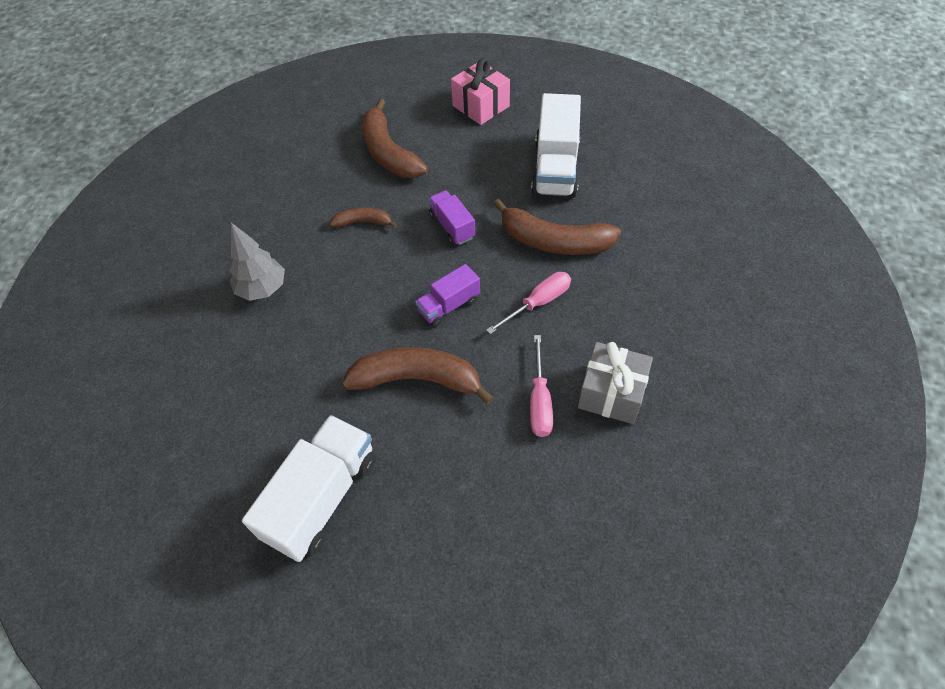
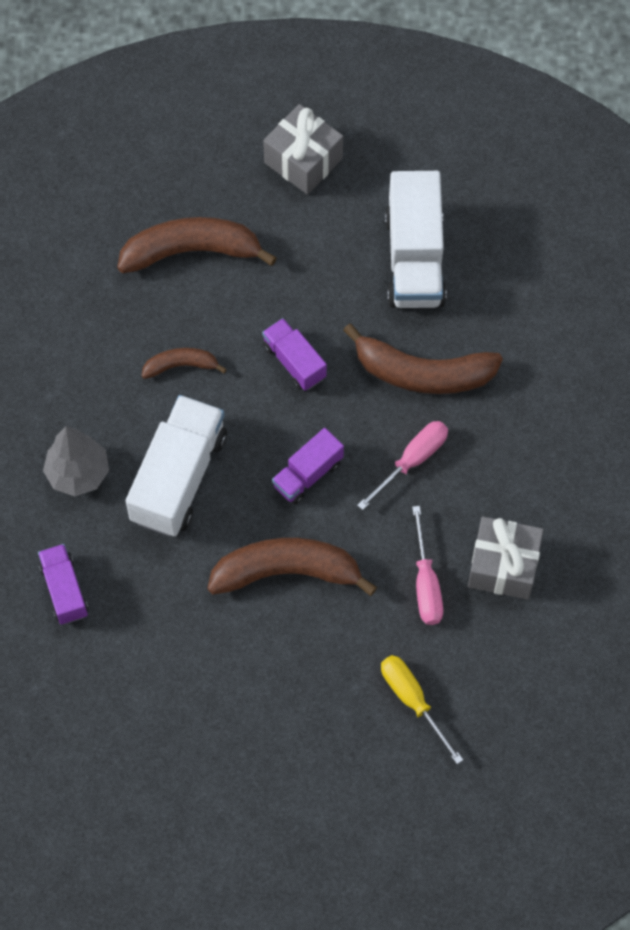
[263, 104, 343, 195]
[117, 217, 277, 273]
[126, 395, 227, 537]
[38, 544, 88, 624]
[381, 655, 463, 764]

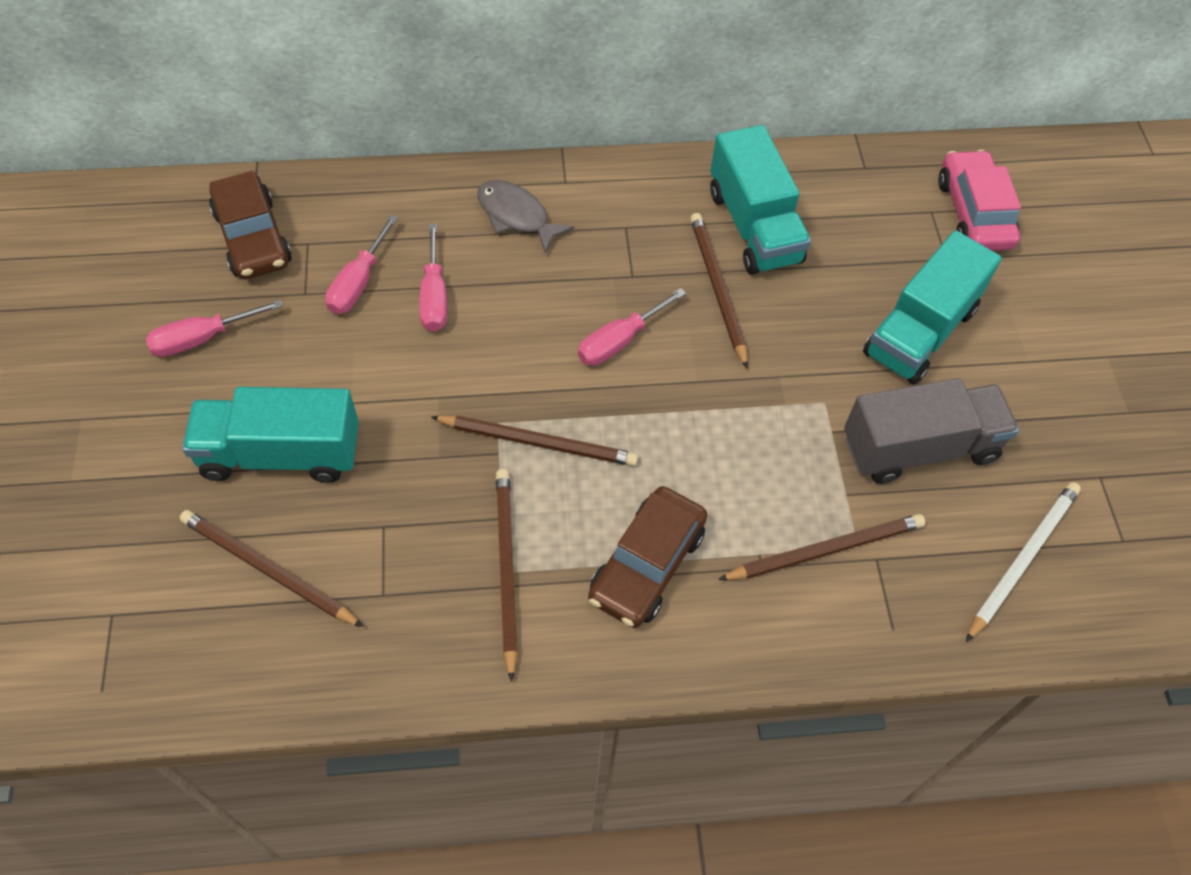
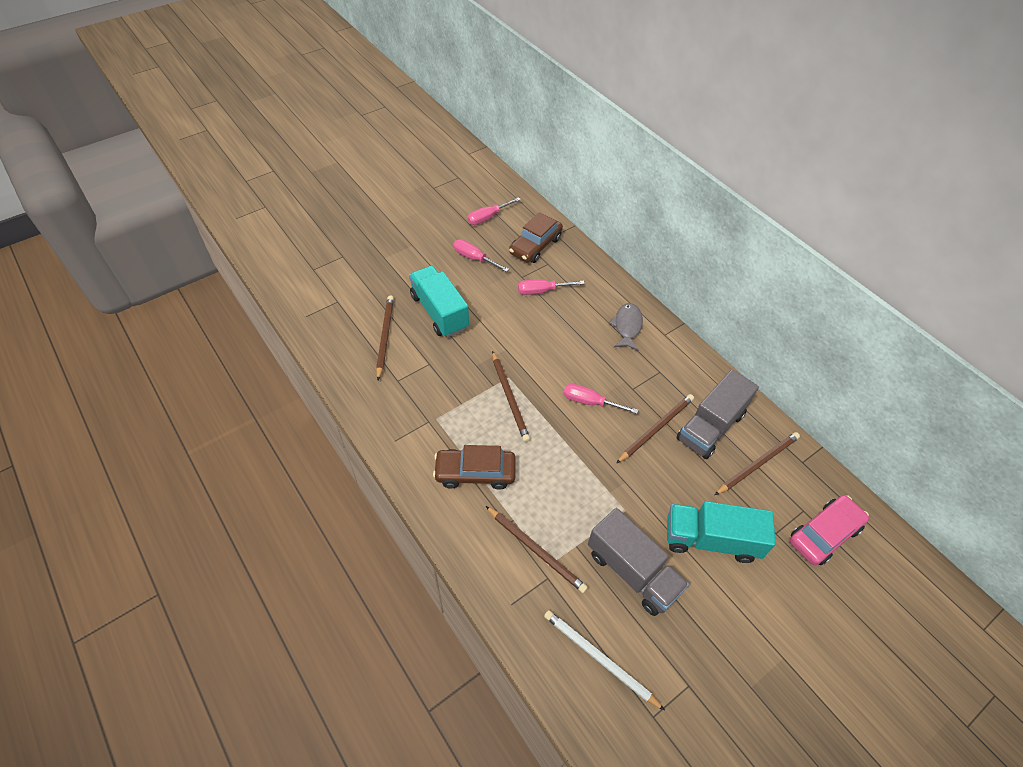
[676, 369, 759, 459]
[467, 197, 521, 225]
[715, 432, 800, 495]
[544, 610, 665, 710]

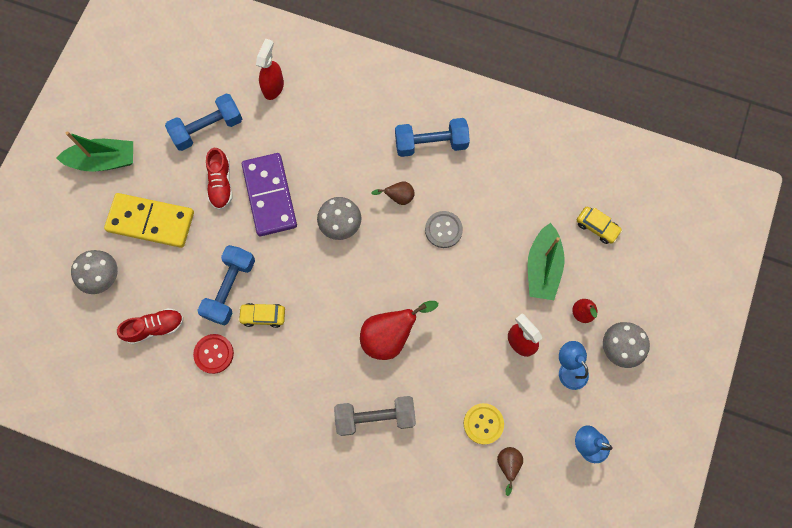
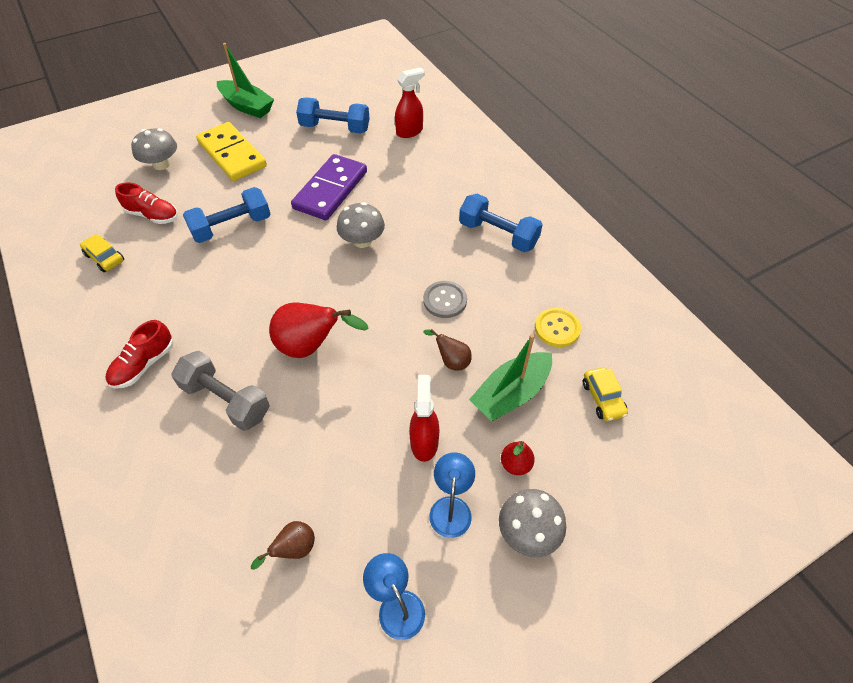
[106, 320, 174, 389]
[423, 329, 472, 371]
[80, 234, 124, 272]
[193, 334, 234, 374] (first image)
[535, 308, 581, 347]

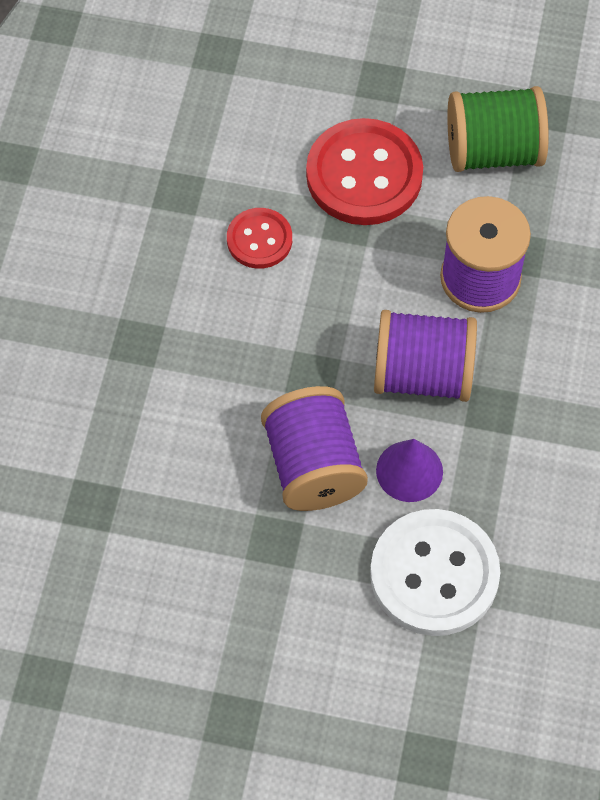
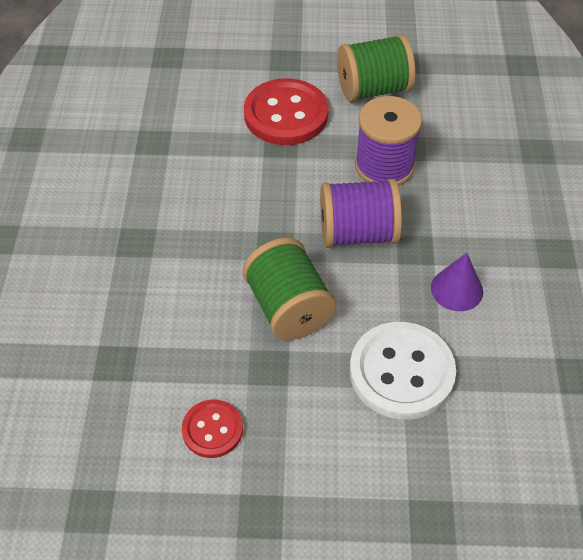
[182, 399, 243, 458]
[243, 238, 336, 340]
[431, 253, 483, 311]

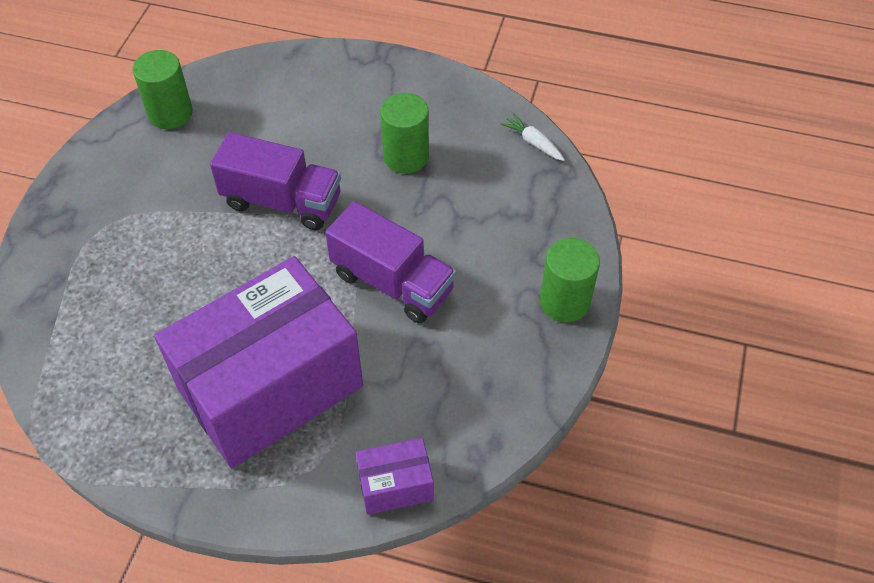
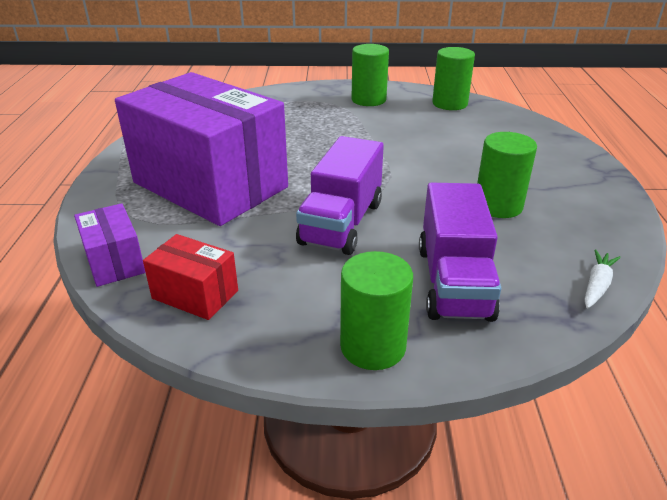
[419, 183, 502, 322]
[352, 44, 389, 106]
[143, 234, 238, 320]

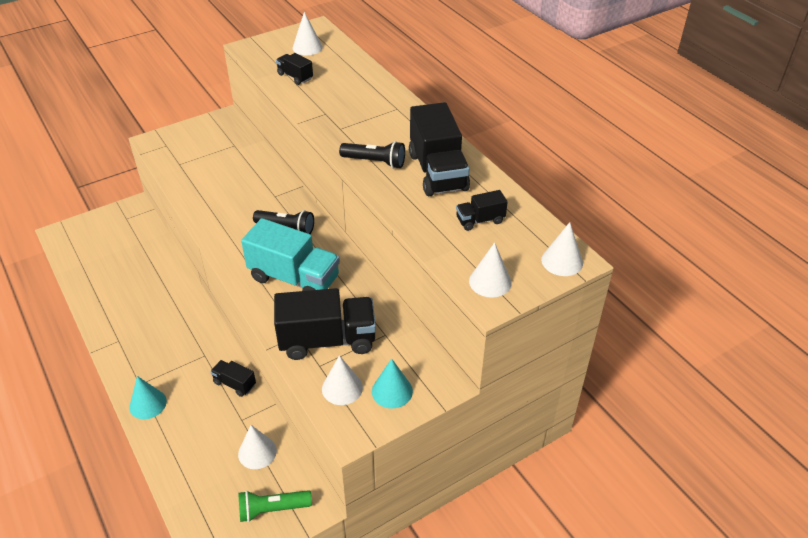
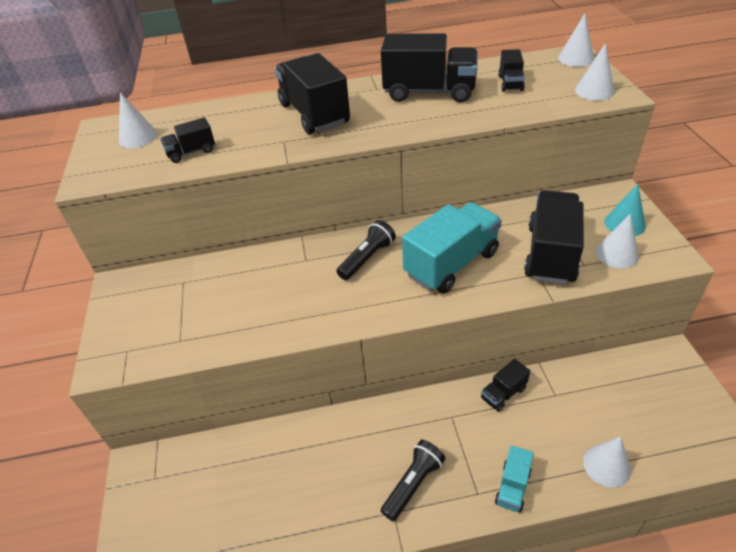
[381, 440, 446, 521]
[495, 445, 534, 513]
[583, 437, 631, 488]
[238, 490, 312, 522] (first image)
[275, 53, 350, 134]

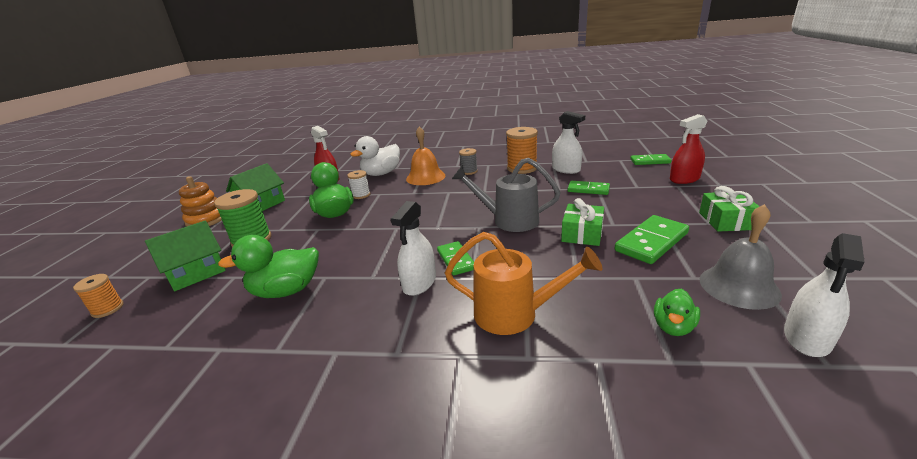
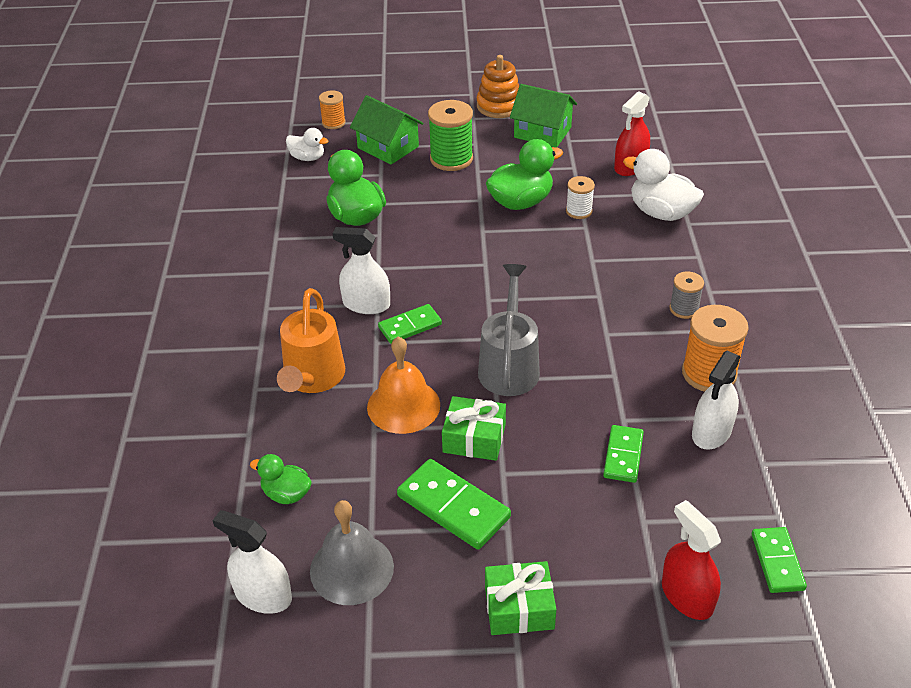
[367, 336, 440, 434]
[286, 128, 329, 161]

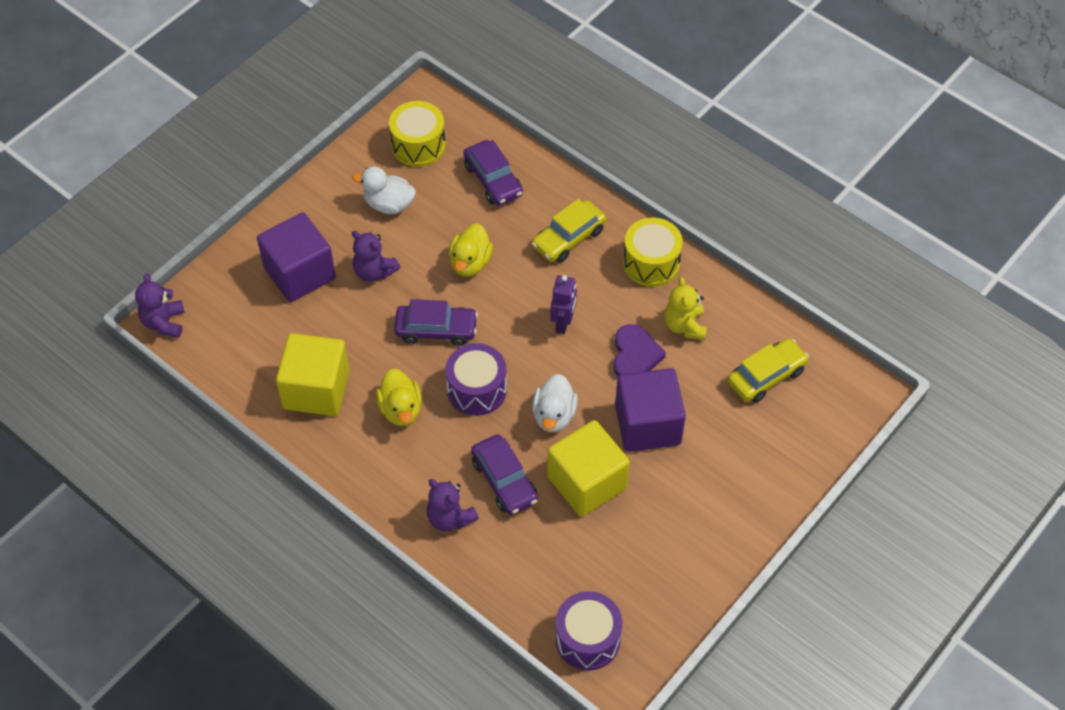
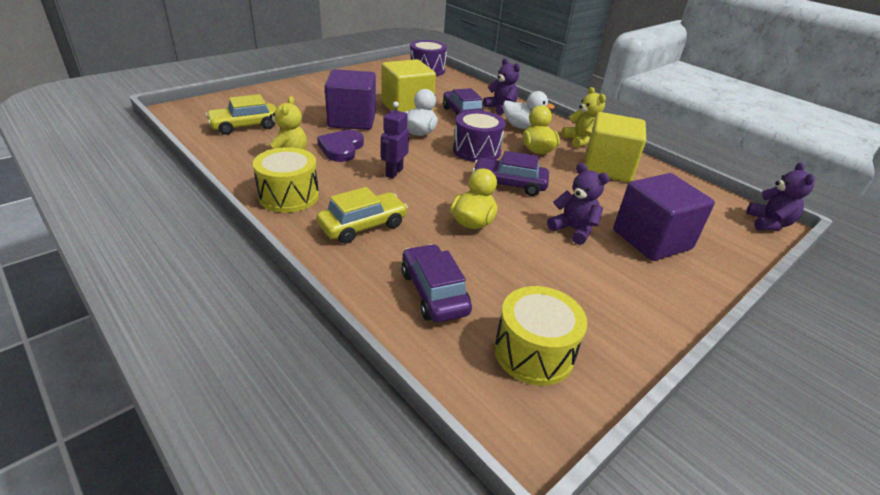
[503, 91, 555, 129]
[562, 87, 606, 148]

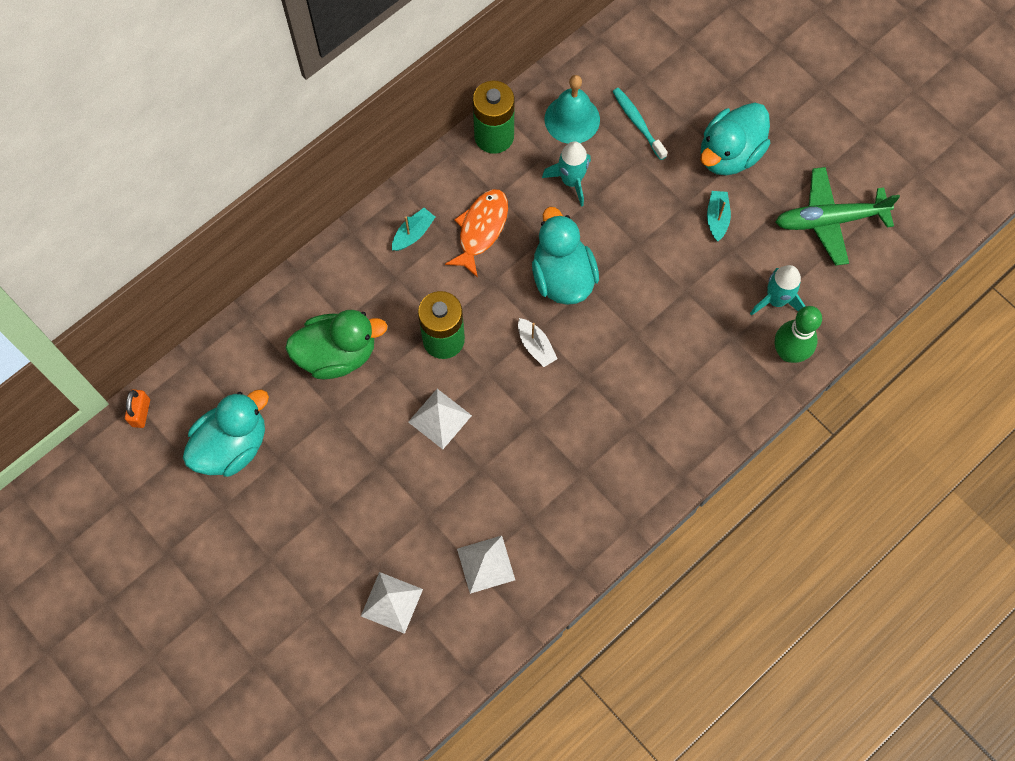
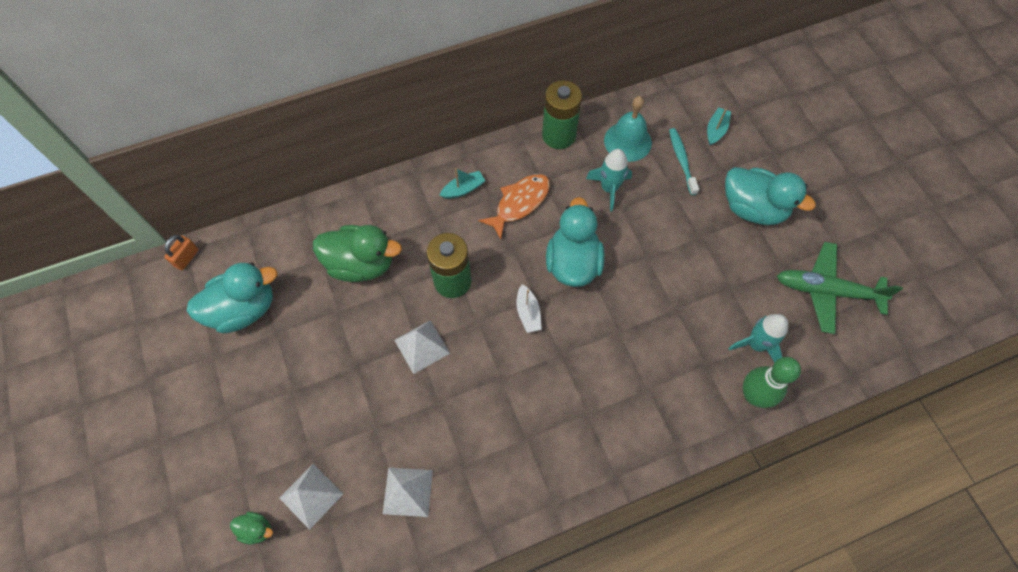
[725, 167, 816, 225]
[707, 107, 731, 145]
[230, 512, 273, 544]

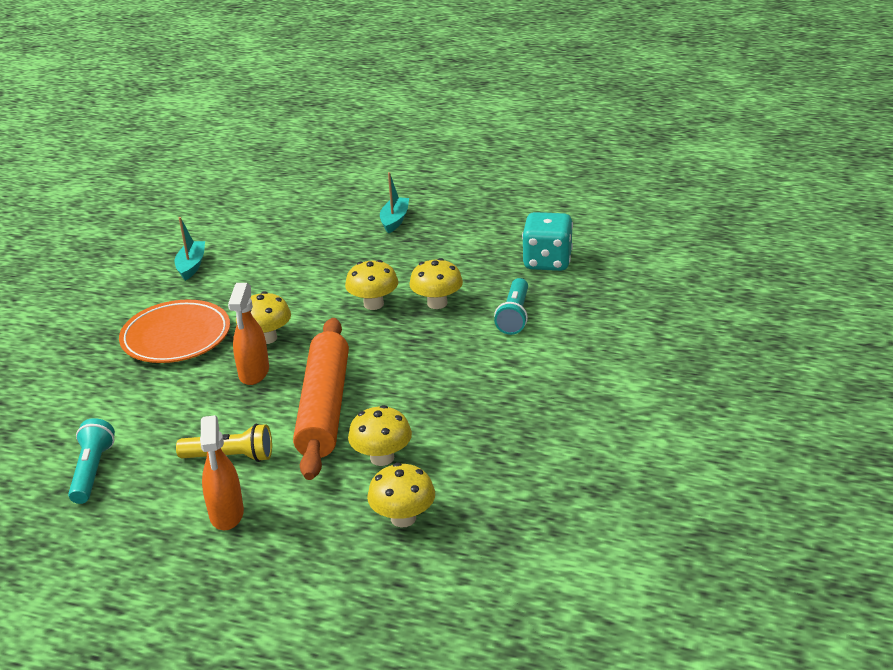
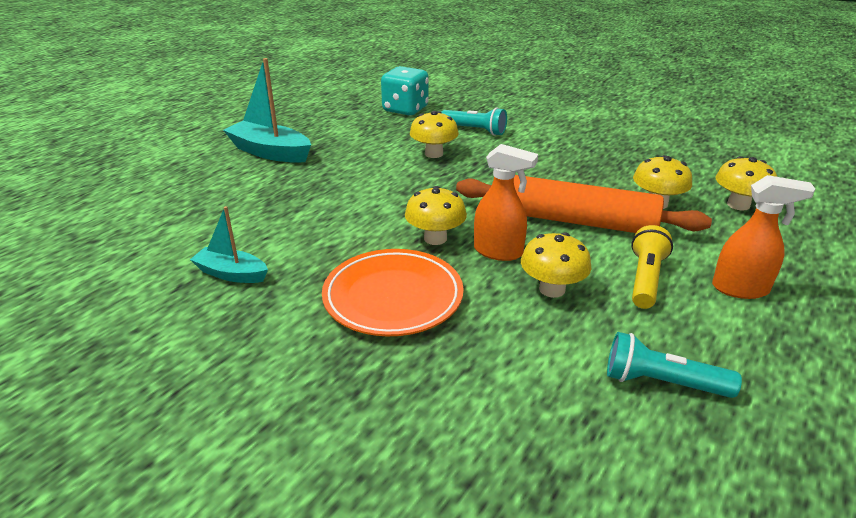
[223, 58, 311, 163]
[521, 232, 591, 298]

